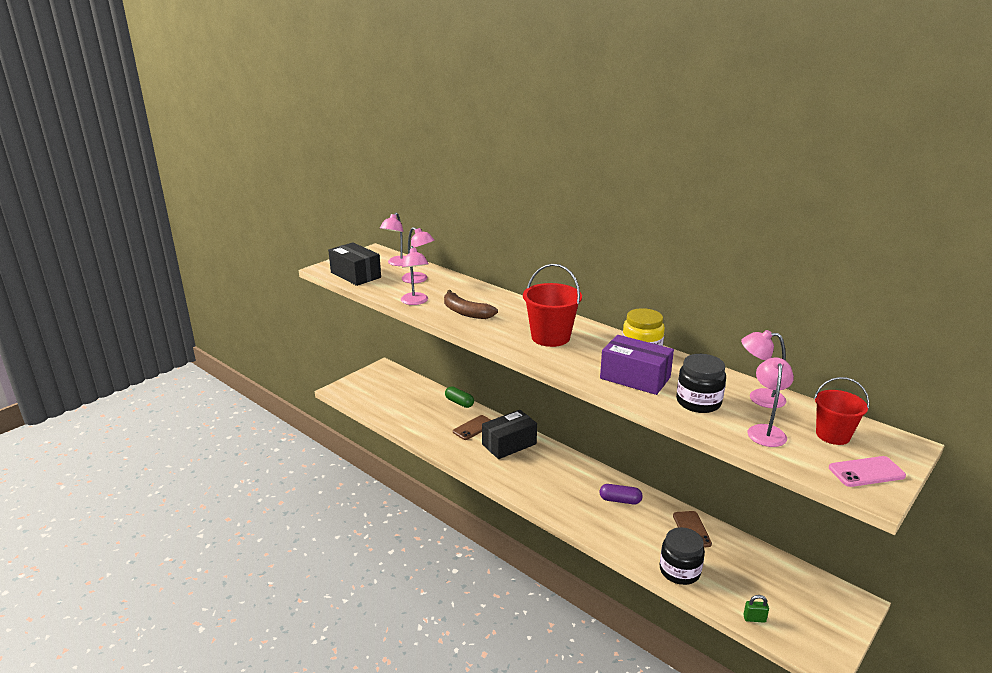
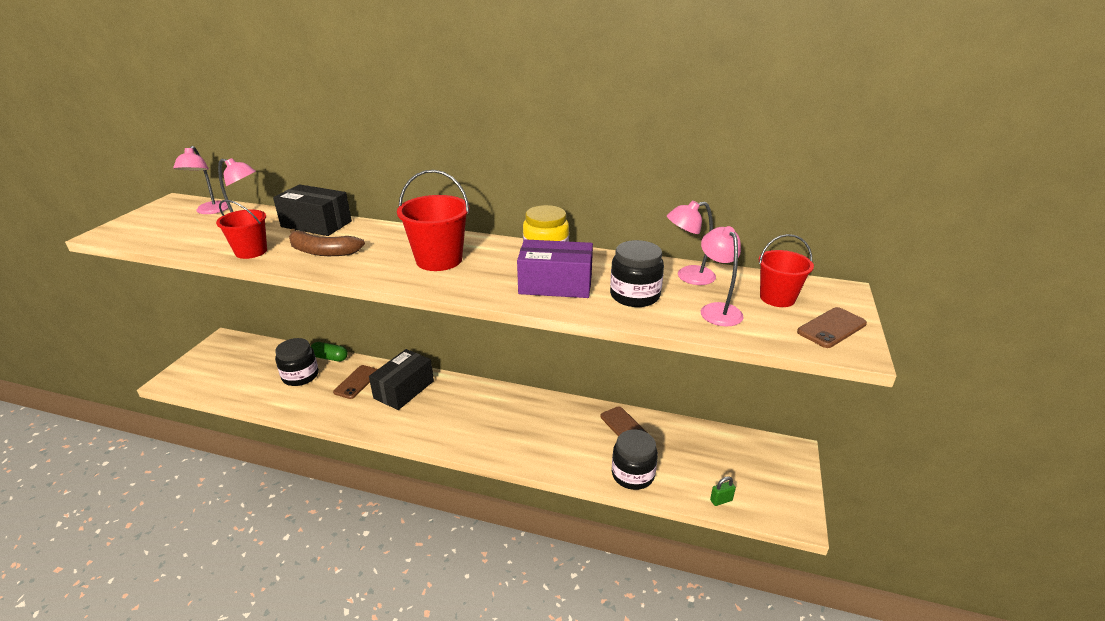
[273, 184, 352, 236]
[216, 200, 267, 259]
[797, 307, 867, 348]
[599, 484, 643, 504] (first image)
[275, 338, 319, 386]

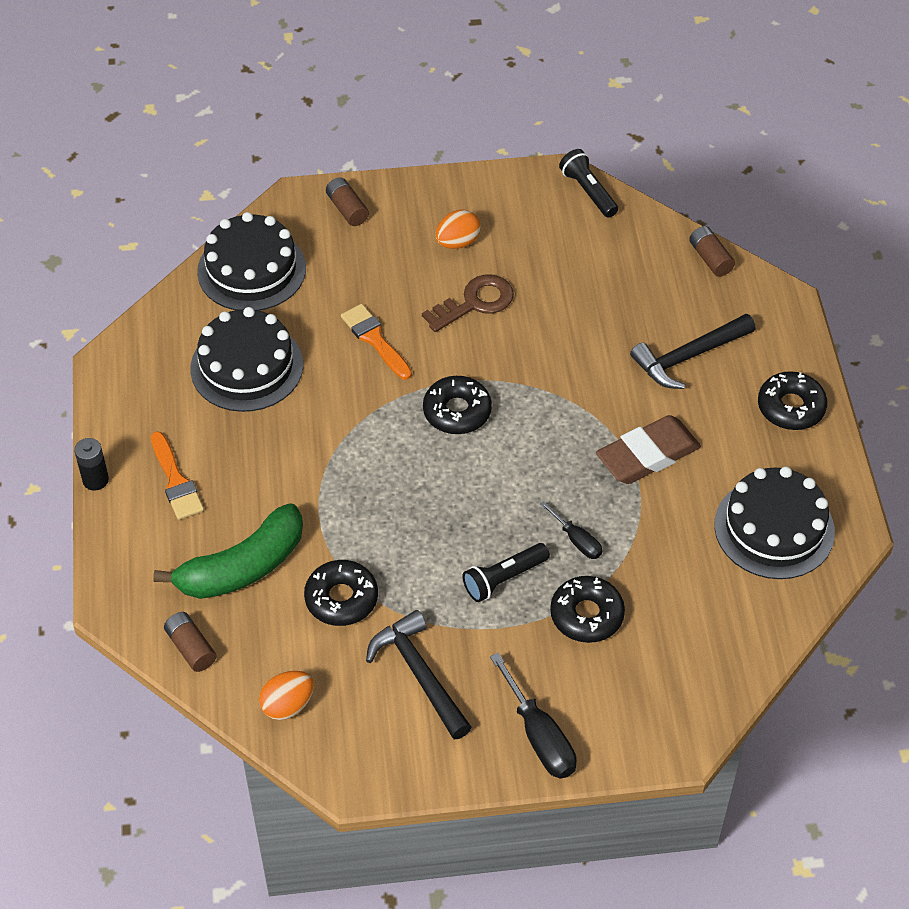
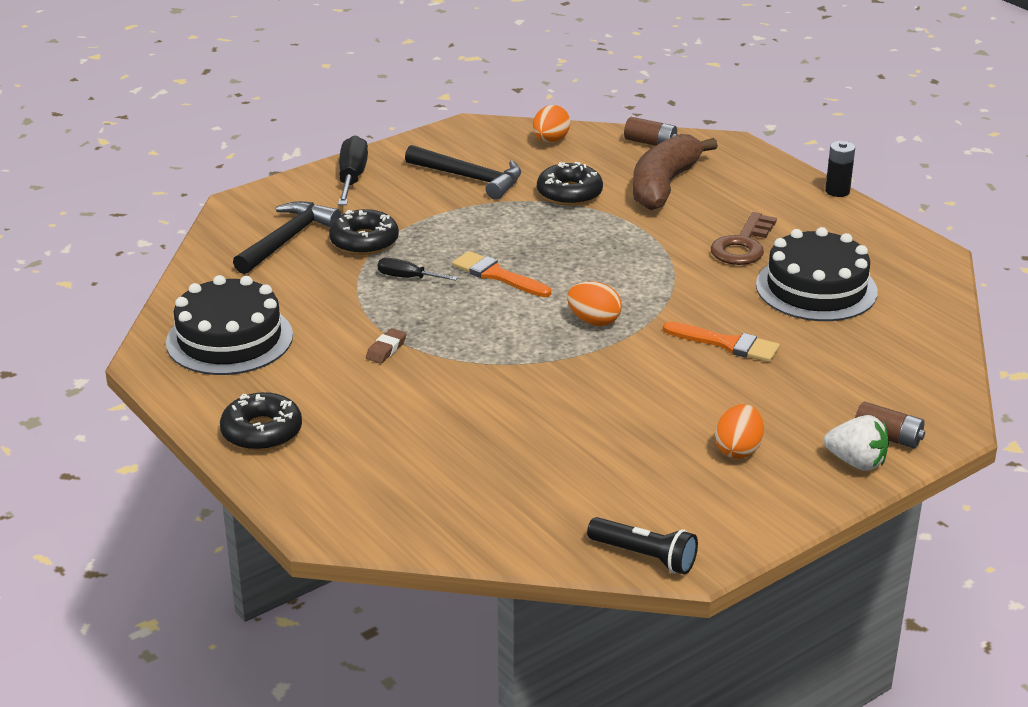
[197, 212, 306, 311] (first image)
[689, 226, 735, 277] (first image)
[711, 212, 777, 265]
[233, 201, 341, 274]
[567, 282, 622, 326]
[366, 328, 406, 363]
[452, 251, 551, 297]
[633, 134, 718, 210]
[463, 543, 550, 602] (first image)
[338, 135, 368, 205]
[824, 415, 889, 471]

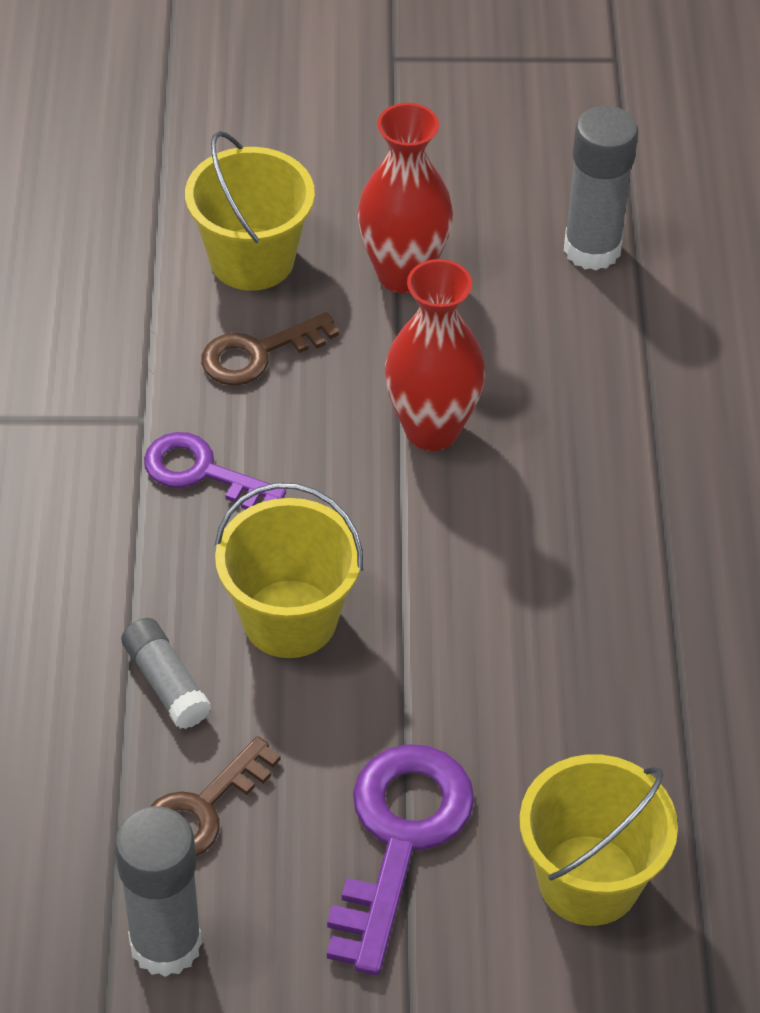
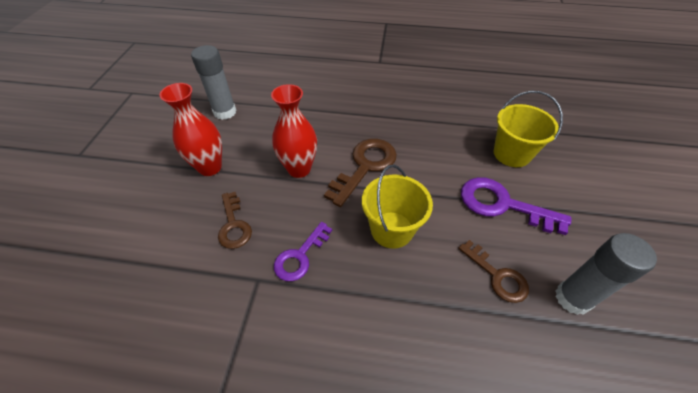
[185, 131, 315, 291] (first image)
[121, 618, 211, 729] (first image)
[324, 139, 397, 207]

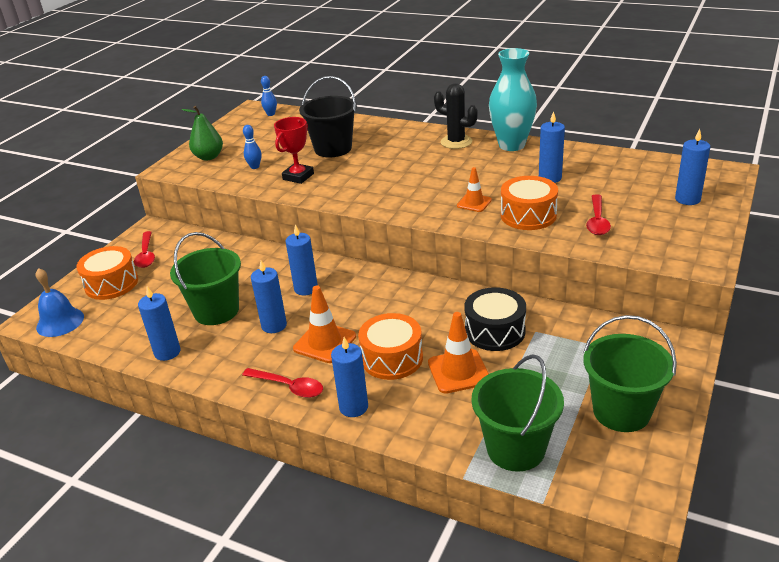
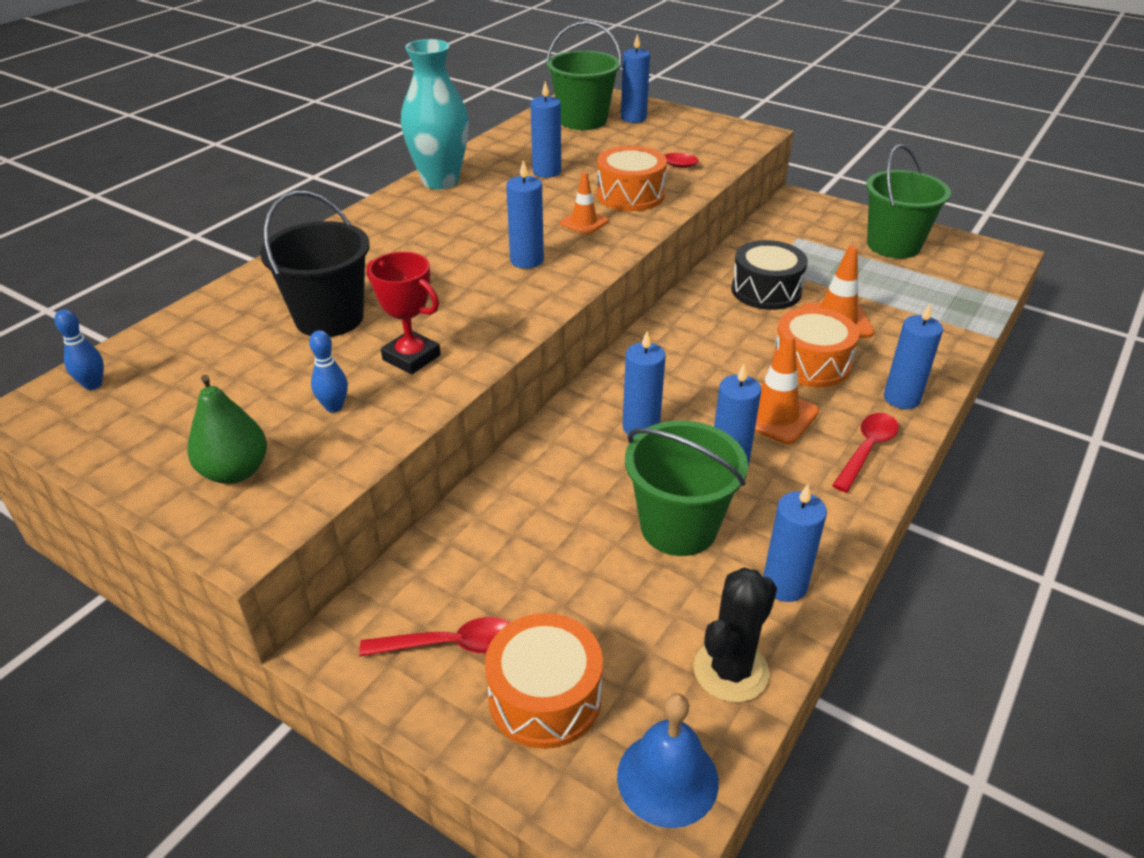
[694, 568, 777, 702]
[546, 21, 622, 130]
[506, 160, 544, 269]

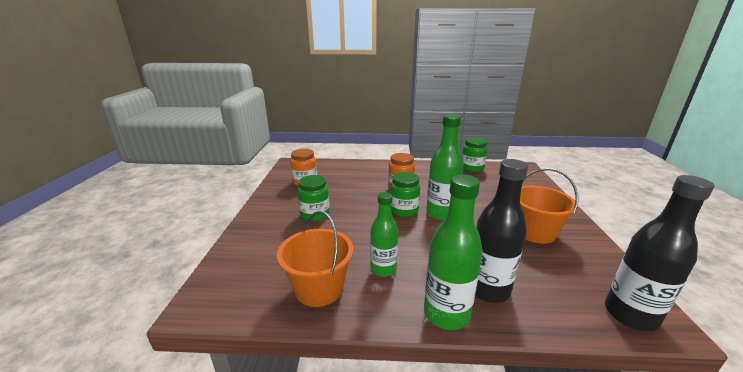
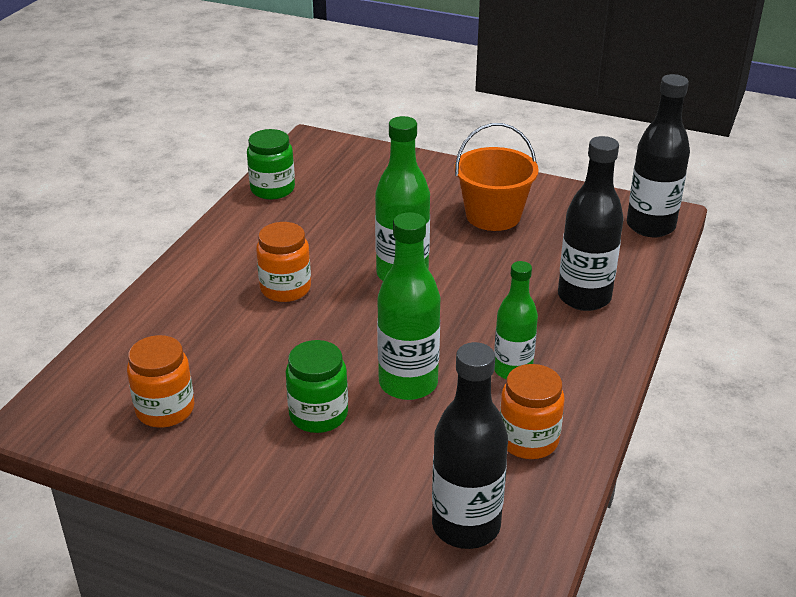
[390, 172, 420, 217] (first image)
[377, 212, 440, 400]
[500, 364, 564, 459]
[432, 342, 508, 549]

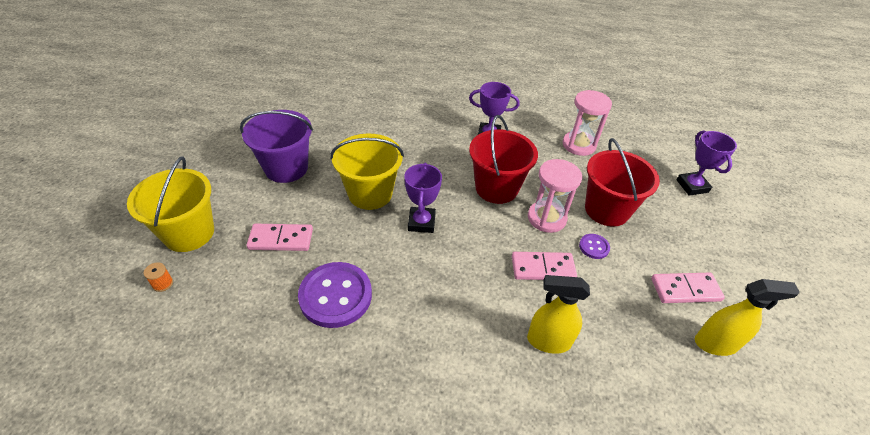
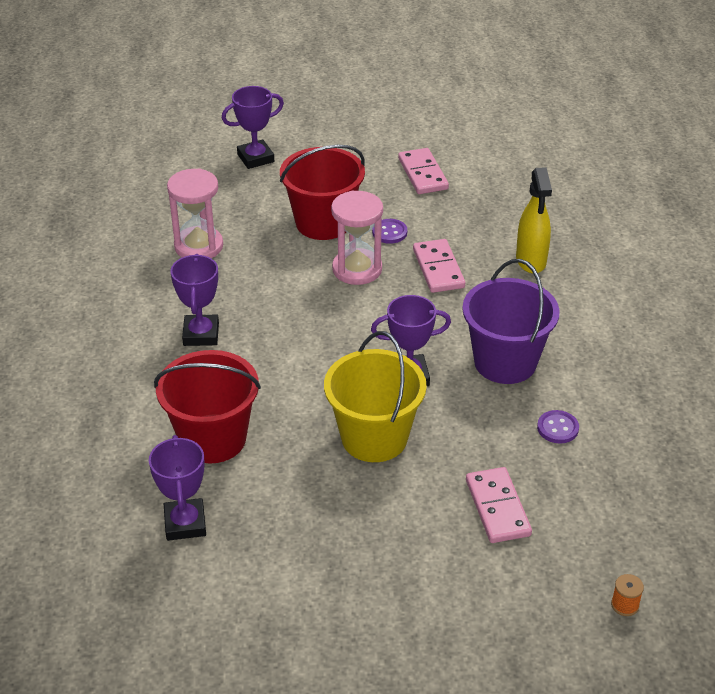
[462, 259, 560, 384]
[154, 350, 261, 463]
[127, 156, 214, 252] (first image)
[537, 410, 579, 444]
[695, 279, 800, 356] (first image)
[149, 435, 206, 541]

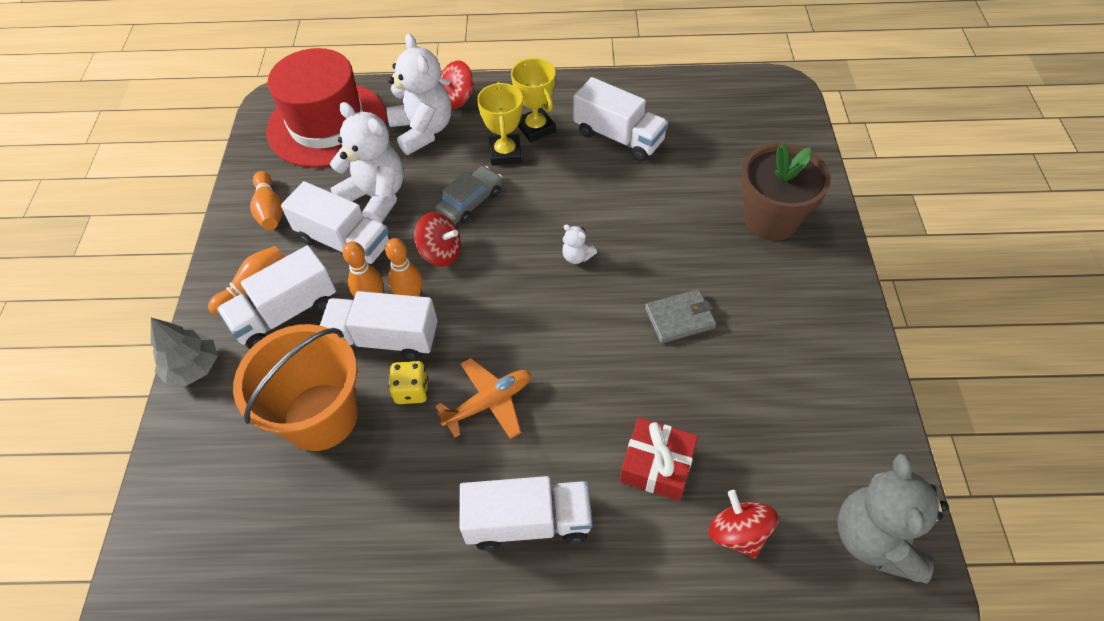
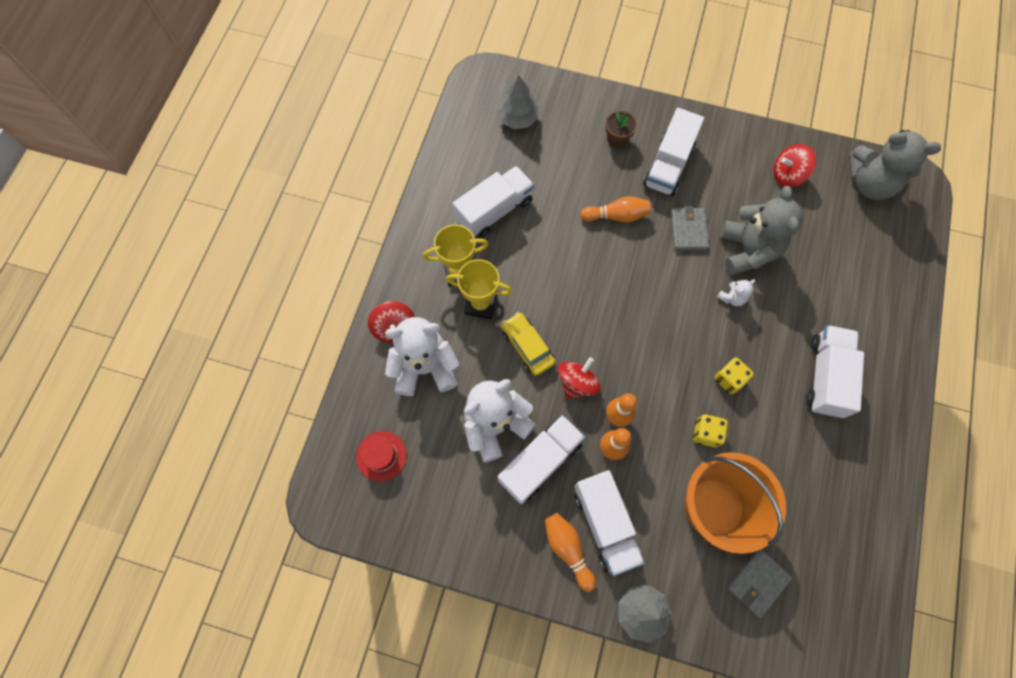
[356, 431, 407, 482]
[605, 111, 637, 148]
[501, 312, 555, 376]
[580, 196, 651, 222]
[717, 279, 755, 306]
[643, 108, 704, 196]
[714, 358, 754, 394]
[620, 417, 698, 501] (first image)
[773, 144, 816, 187]
[497, 75, 538, 129]
[720, 186, 803, 275]
[727, 549, 792, 618]

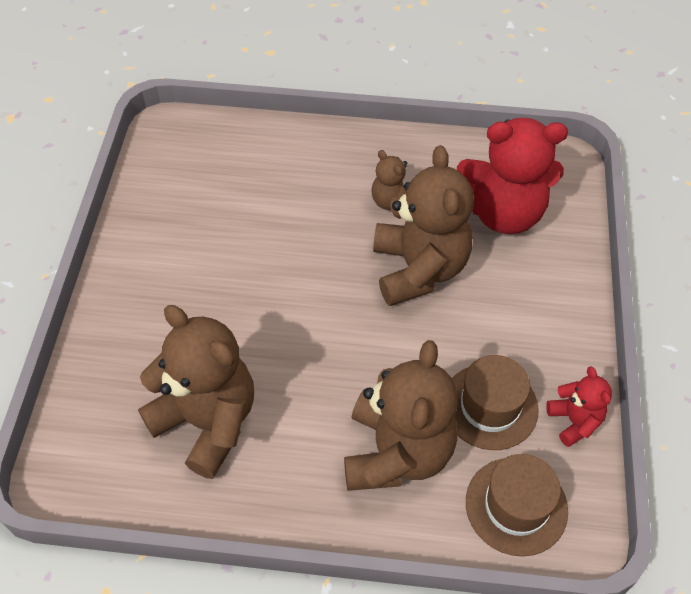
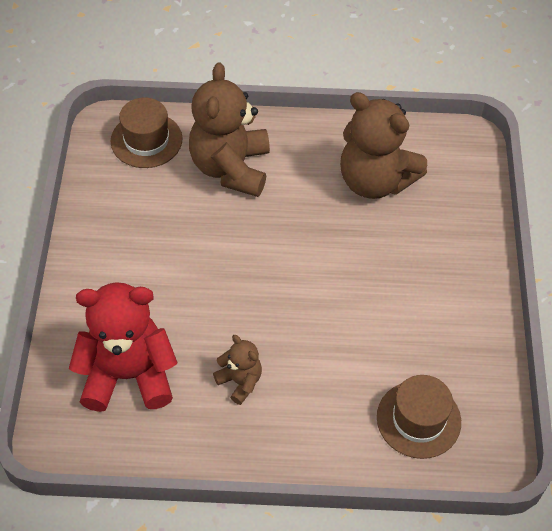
[373, 145, 474, 306] (first image)
[377, 375, 461, 459]
[546, 366, 612, 447] (first image)

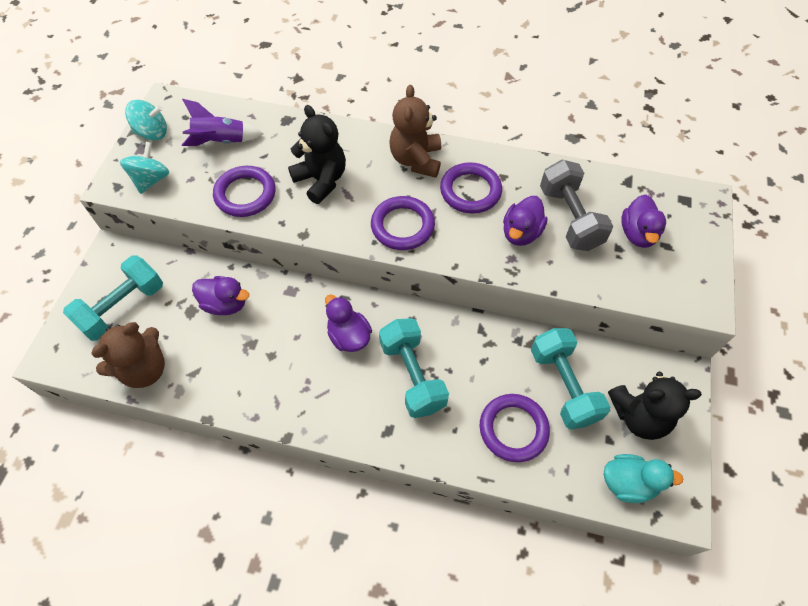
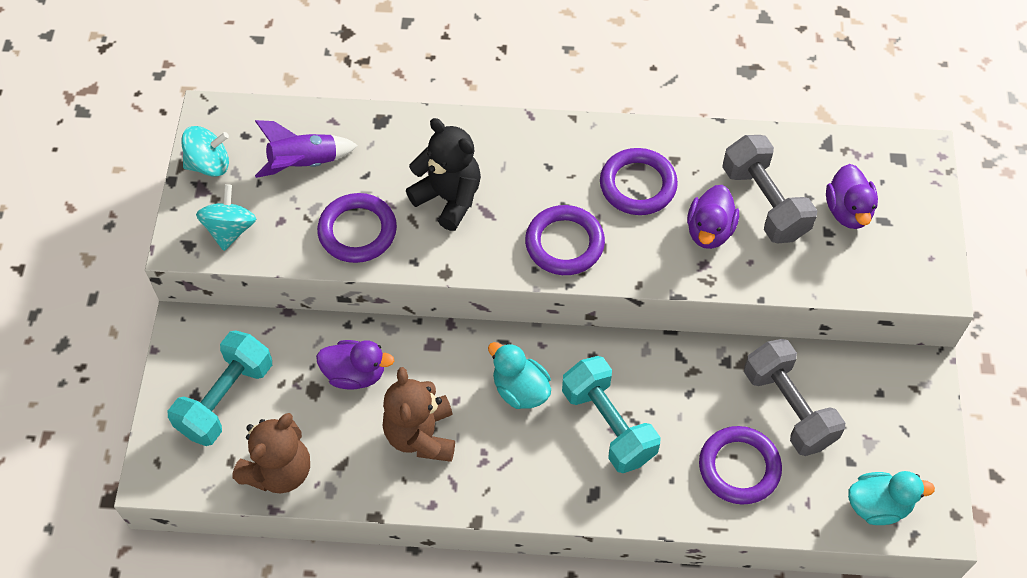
[383, 367, 455, 462]
[488, 342, 551, 409]
[744, 339, 845, 456]
[608, 372, 702, 440] (first image)

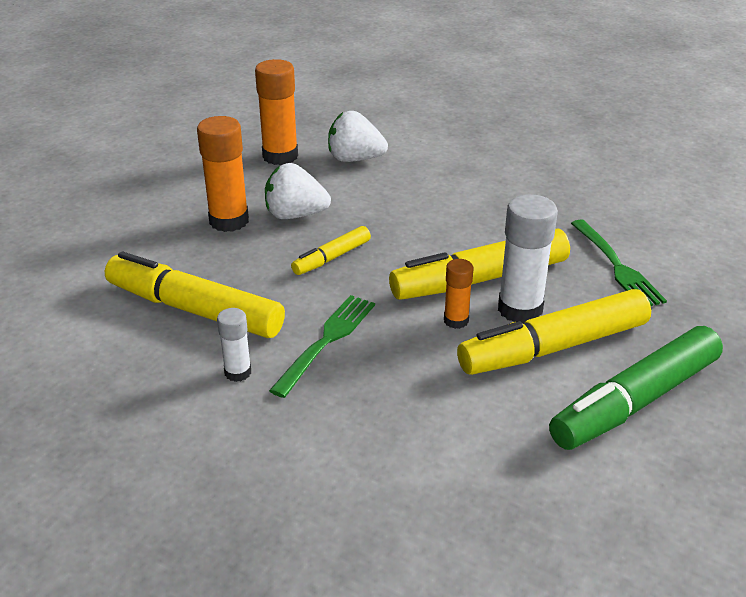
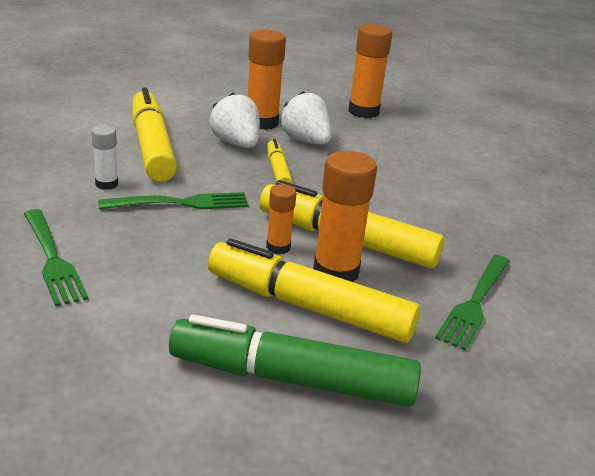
[210, 92, 260, 148]
[313, 151, 377, 282]
[267, 139, 293, 184]
[24, 209, 88, 307]

